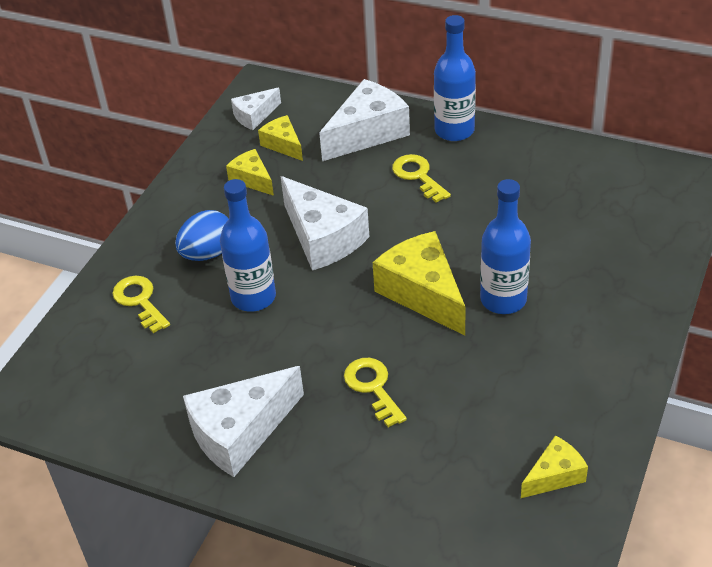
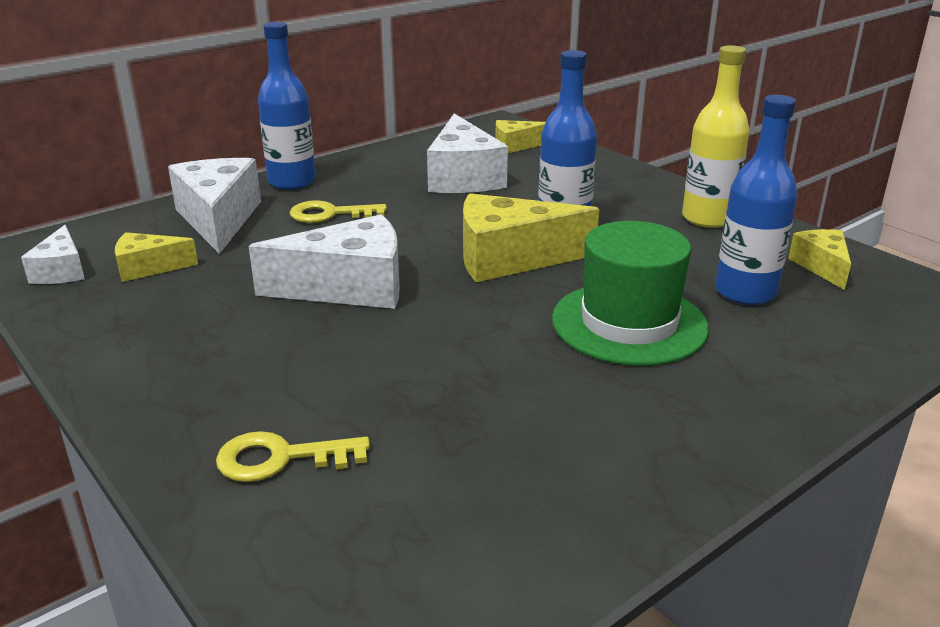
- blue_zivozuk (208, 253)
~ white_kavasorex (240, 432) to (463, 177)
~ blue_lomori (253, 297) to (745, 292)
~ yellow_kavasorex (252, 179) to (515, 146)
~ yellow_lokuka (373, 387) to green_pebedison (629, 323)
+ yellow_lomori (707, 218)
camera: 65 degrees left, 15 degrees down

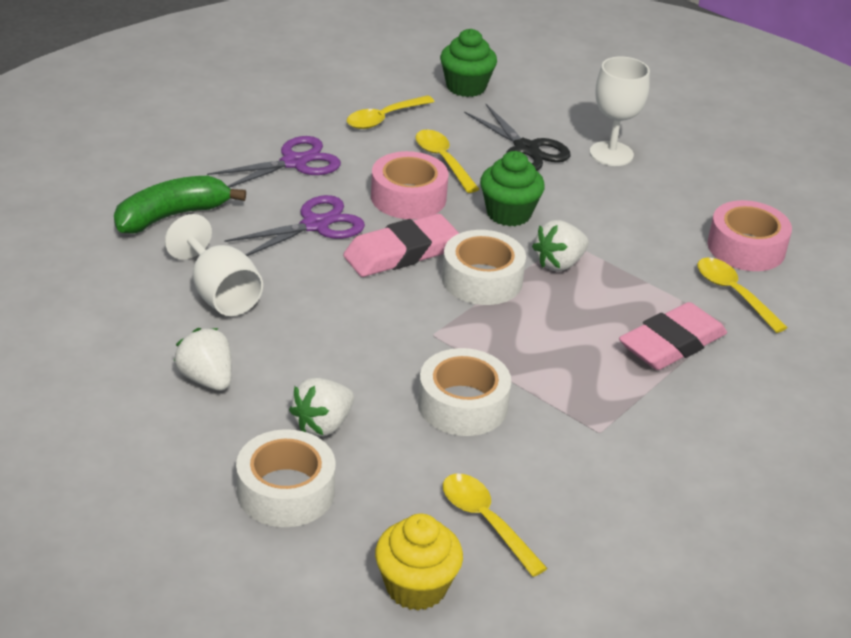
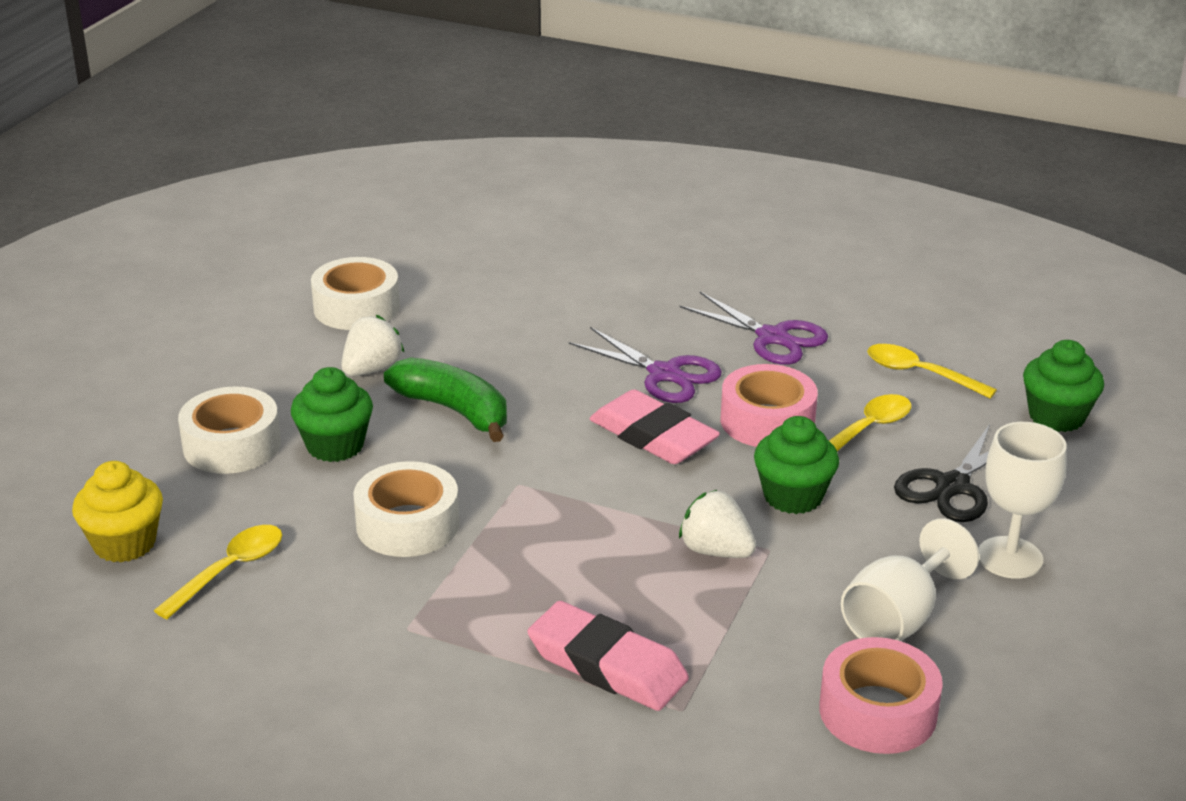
~ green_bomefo (172, 216) to (454, 410)
~ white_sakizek (219, 294) to (897, 619)
~ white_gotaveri (323, 425) to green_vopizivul (335, 446)
~ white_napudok (482, 279) to (356, 307)
- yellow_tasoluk (733, 294)
camera: 75 degrees right, 5 degrees down

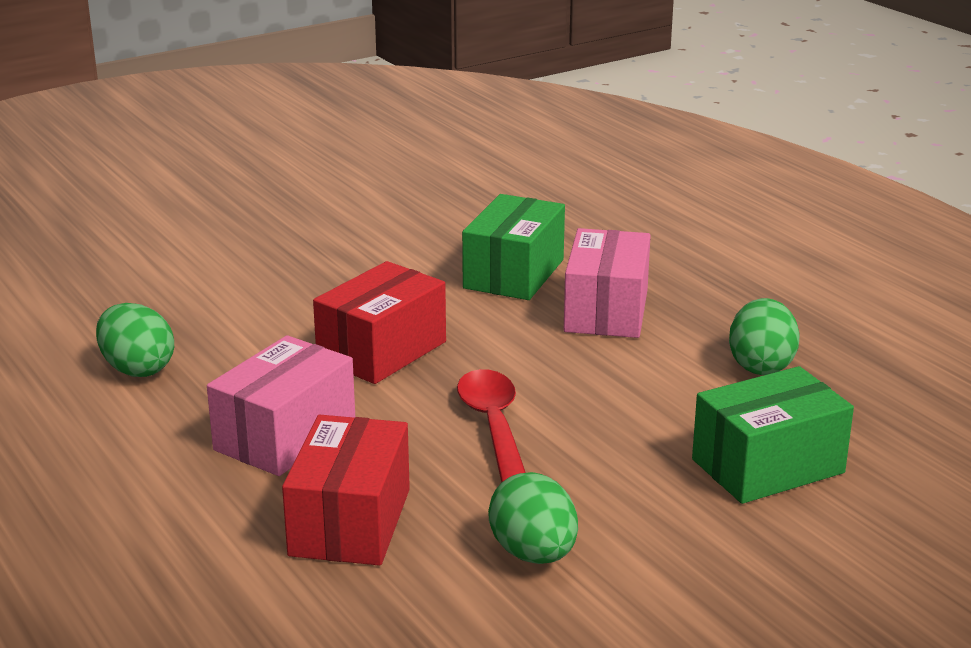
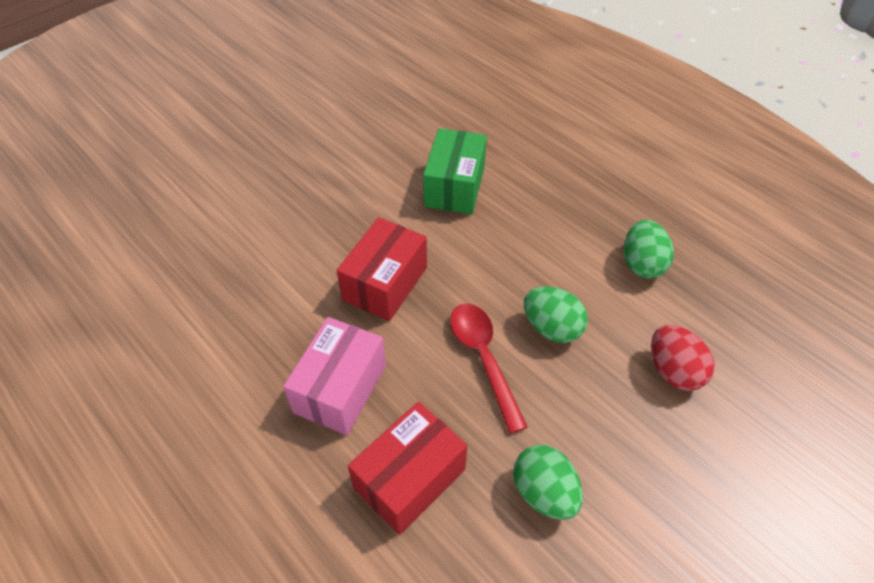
~ green_zivozuk (137, 369) to (552, 328)
~ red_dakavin (350, 522) = (410, 478) 45 degrees clockwise
- pink_dakavin (606, 311)
~ green_dakavin (767, 466) to red_zivozuk (673, 371)
camera: 10 degrees left, 25 degrees up

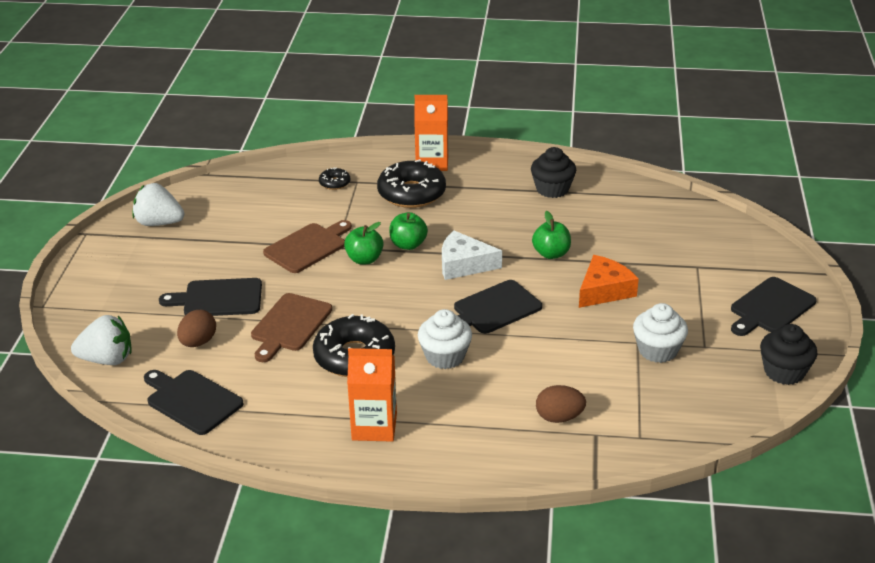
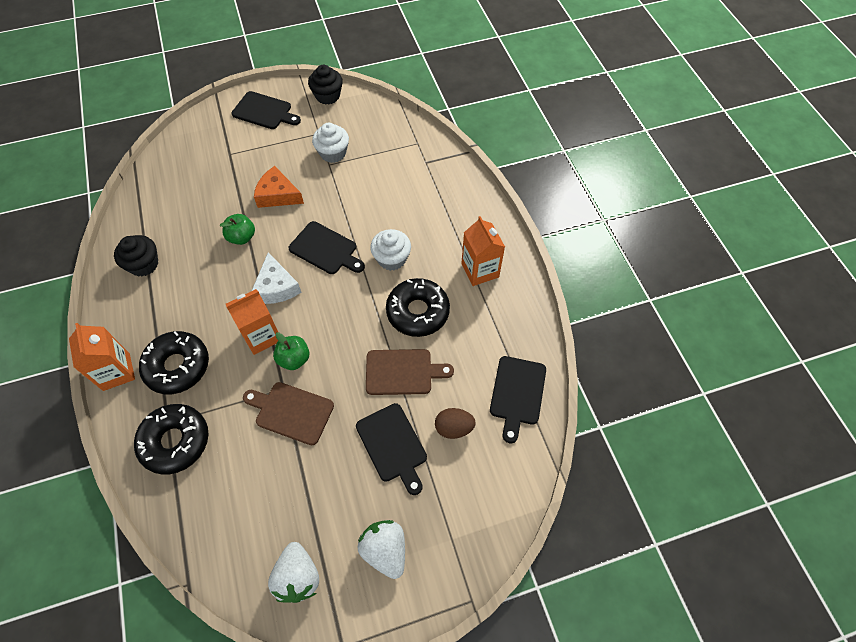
~ white_gotaveri (107, 359) to (385, 550)
~ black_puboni (334, 183) = (175, 441) x2.14
~ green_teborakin (408, 245) to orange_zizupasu (261, 336)
- brown_zivozuk (559, 417)
camera: 115 degrees left, 25 degrees up

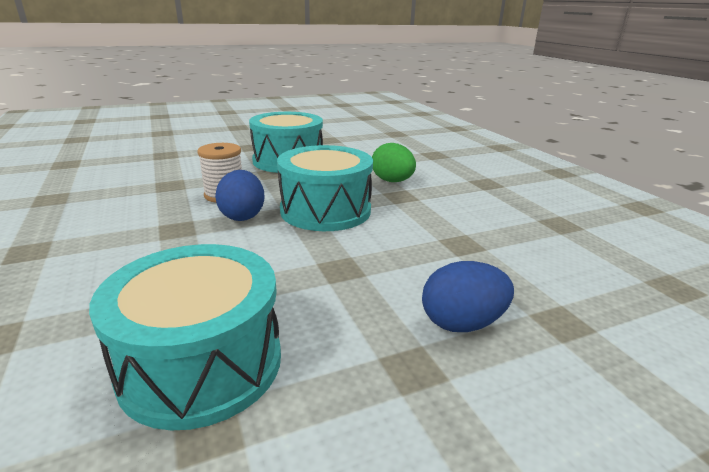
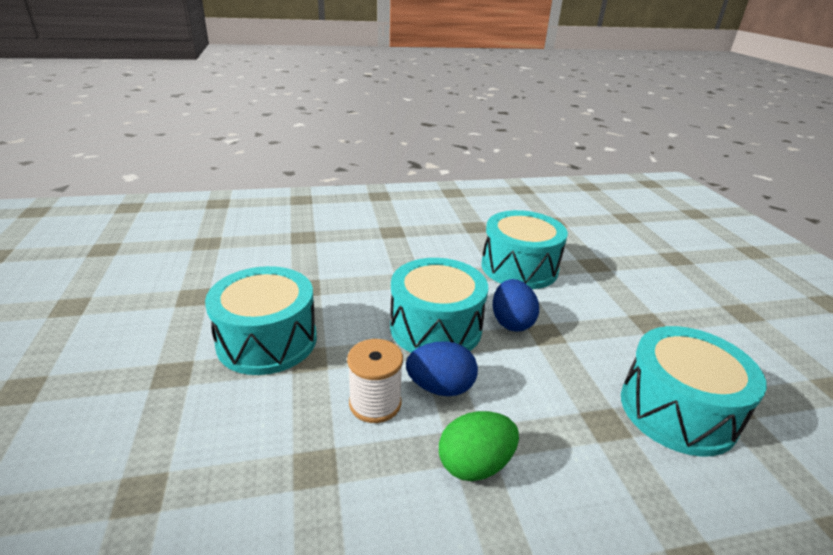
~ green_zivozuk (392, 181) to (475, 464)
~ blue_zivozuk (462, 323) to (511, 322)
+ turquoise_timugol (519, 267)
camera: 80 degrees left, 5 degrees up

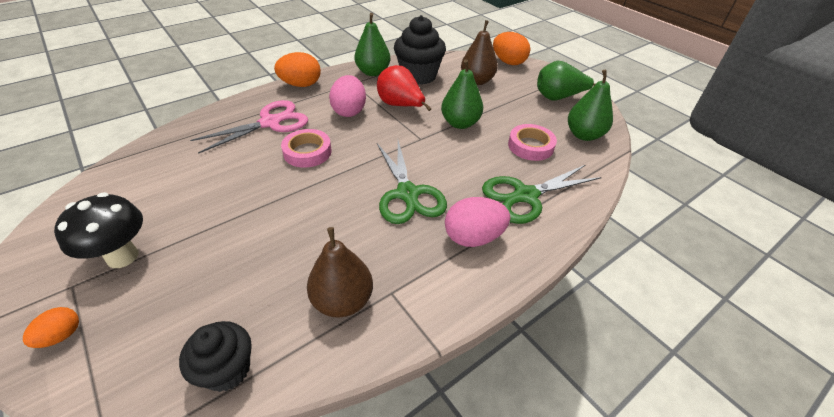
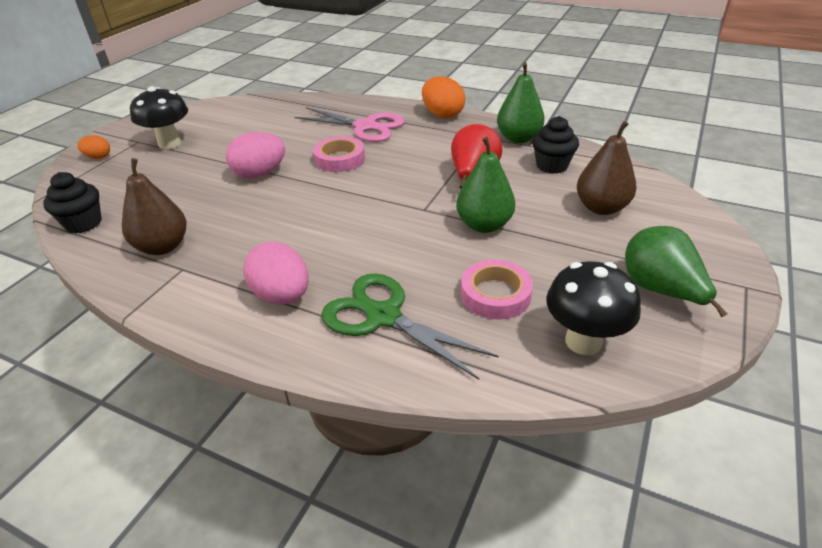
~ pink_zivozuk (349, 111) to (260, 174)
- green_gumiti (408, 194)
~ black_vopizivul (418, 76) = (551, 166) x0.63
- orange_zivozuk (508, 62)
~ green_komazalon (584, 135) to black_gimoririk (583, 341)
camera: 65 degrees right, 5 degrees down

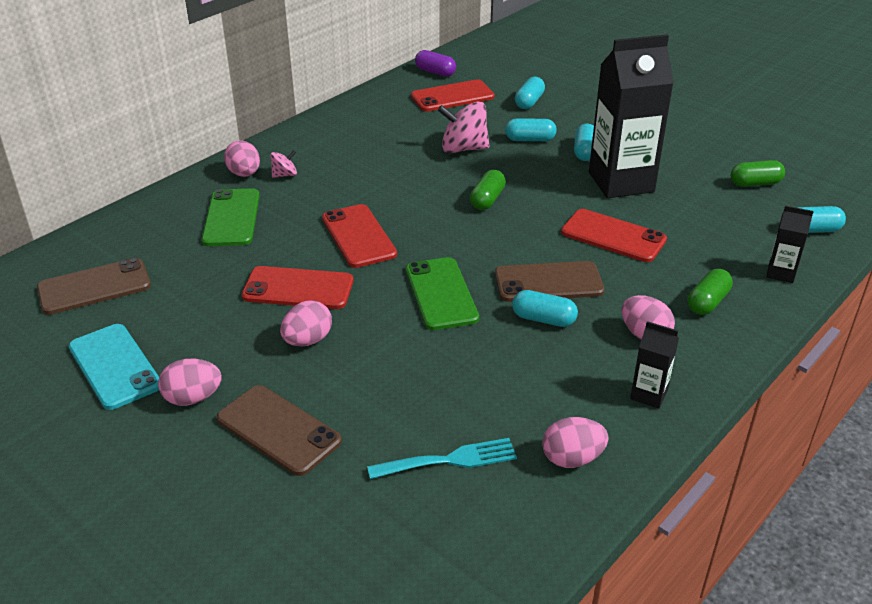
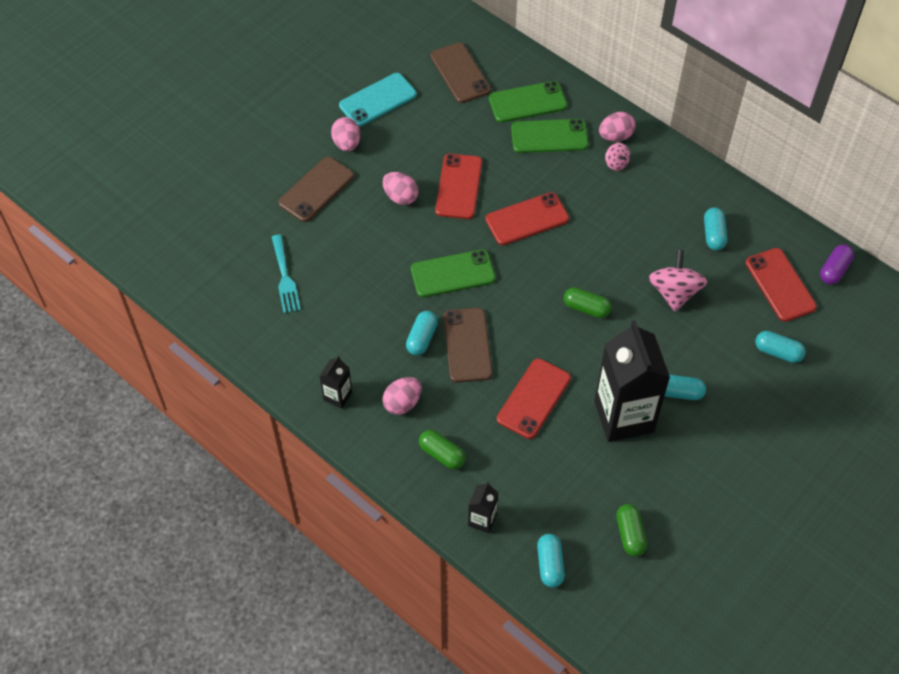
~ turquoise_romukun (530, 139) to (713, 234)
- pink_zivozuk (572, 459)
+ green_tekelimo (527, 102)
camera: 90 degrees right, 20 degrees up

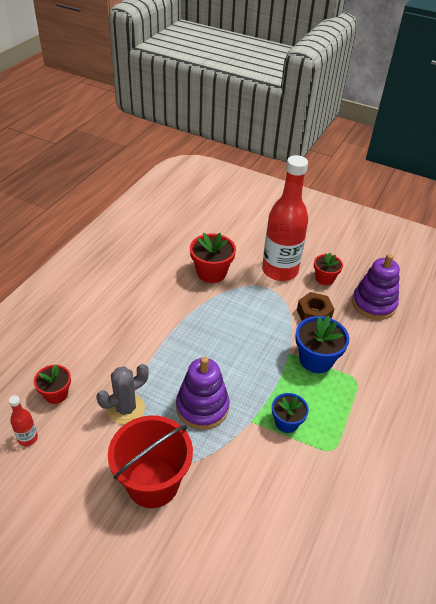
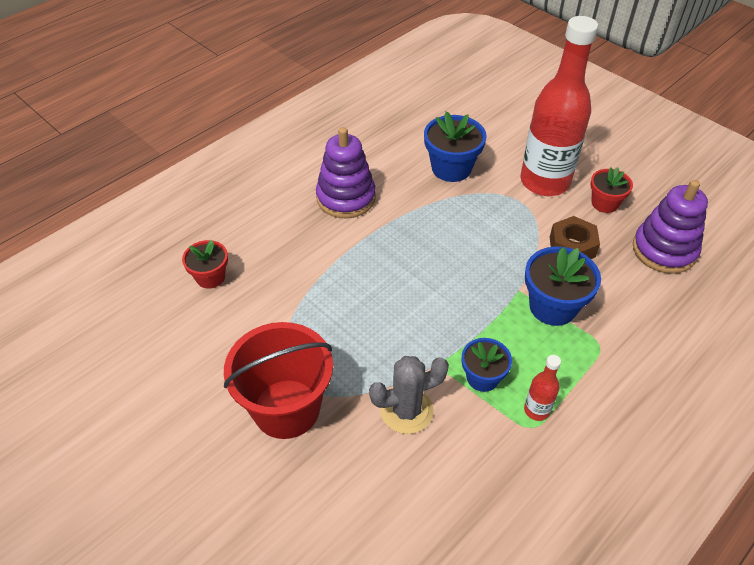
~ red_lomori (28, 438) to (536, 410)
~ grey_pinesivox (126, 409) to (406, 410)
~ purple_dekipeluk (202, 407) to (346, 198)
~ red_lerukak (211, 272) to blue_lerukak (451, 168)
camera: 20 degrees right, 5 degrees up

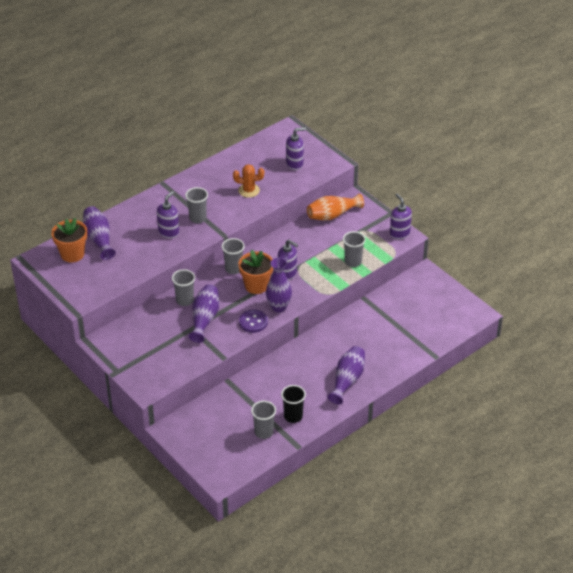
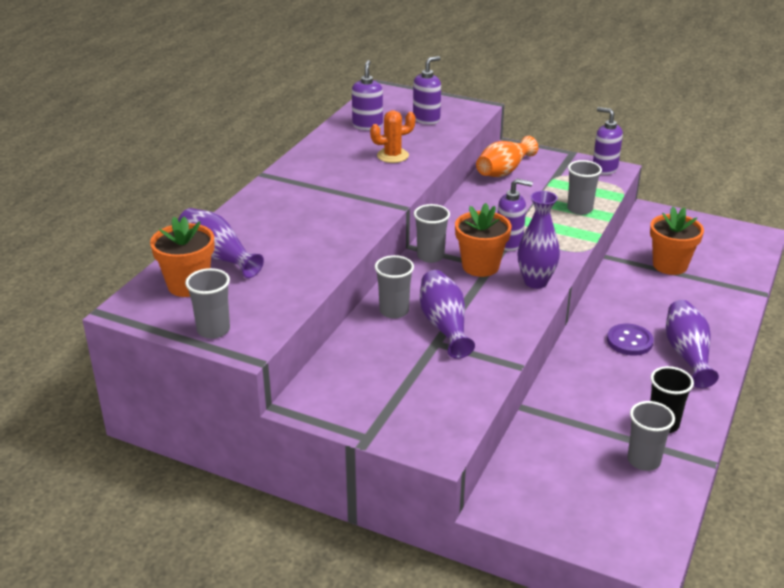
~ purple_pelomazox (169, 232) to (367, 125)
~ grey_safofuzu (198, 218) to (213, 330)
~ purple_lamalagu (253, 322) to (629, 341)
+ orange_lerukak (670, 265)
camera: 25 degrees left, 10 degrees down

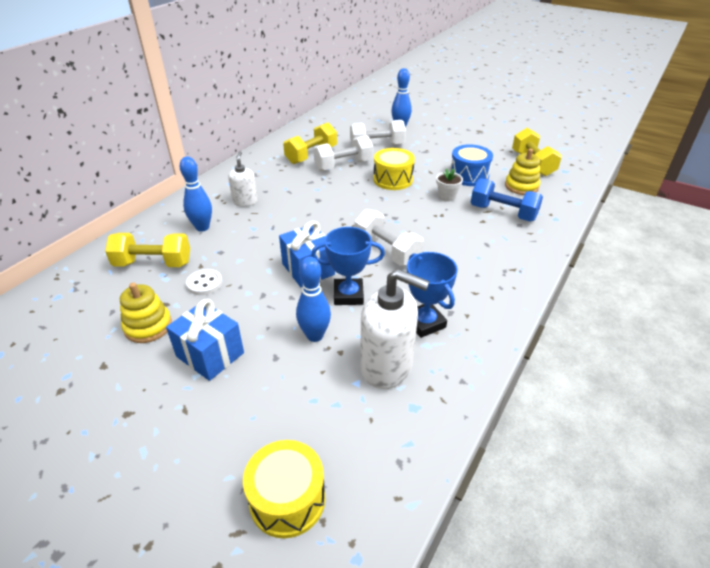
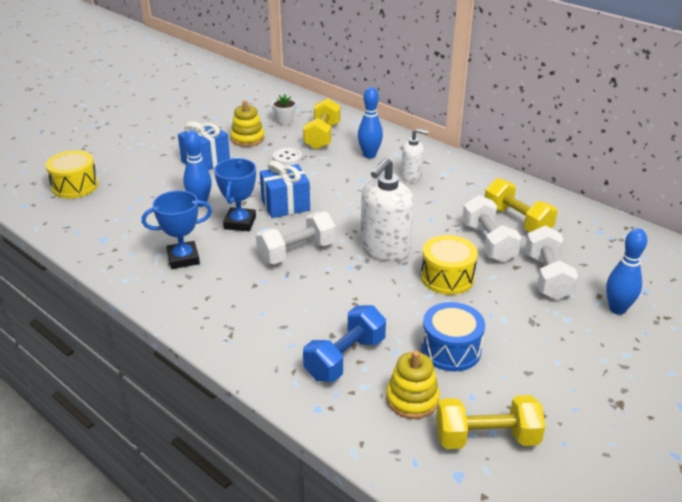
~ white_pelomazox (387, 367) to (385, 249)
~ white_lerukak (447, 196) to (285, 121)
camera: 100 degrees right, 5 degrees down

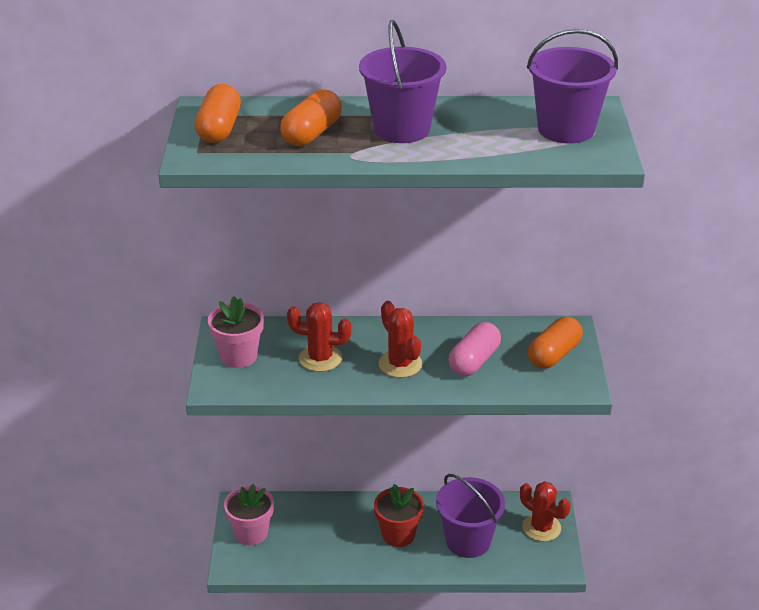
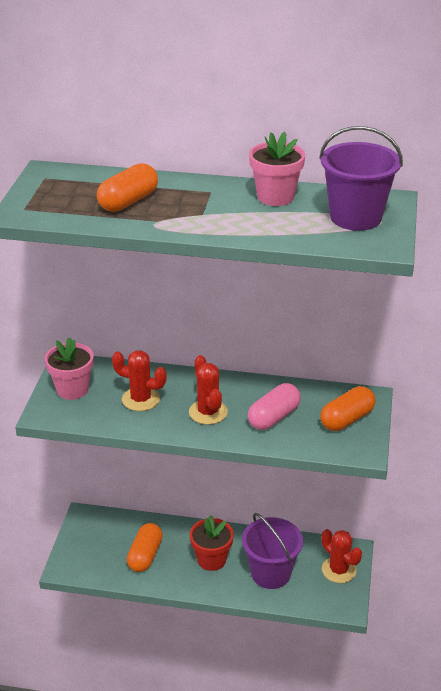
~ orange_romukun (219, 129) to (145, 555)
~ pink_lerukak (251, 533) to (275, 197)
- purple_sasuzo (401, 129)
camera: 10 degrees right, 0 degrees up

